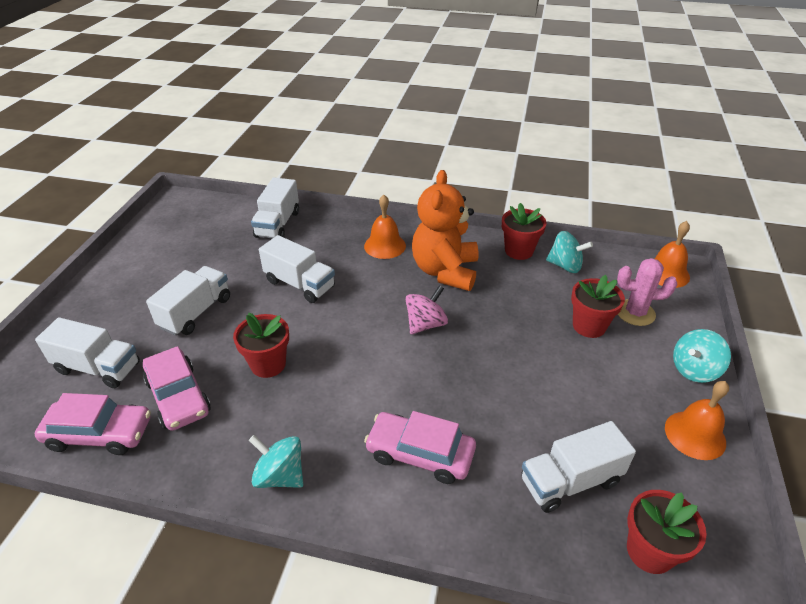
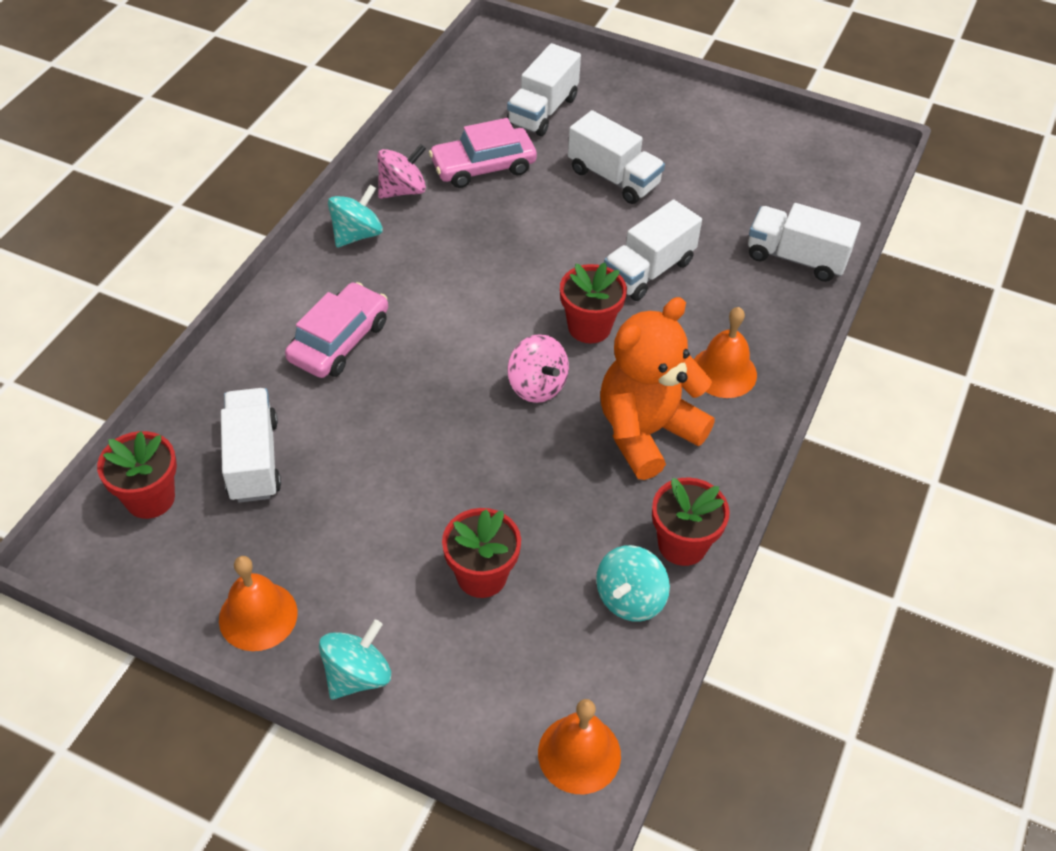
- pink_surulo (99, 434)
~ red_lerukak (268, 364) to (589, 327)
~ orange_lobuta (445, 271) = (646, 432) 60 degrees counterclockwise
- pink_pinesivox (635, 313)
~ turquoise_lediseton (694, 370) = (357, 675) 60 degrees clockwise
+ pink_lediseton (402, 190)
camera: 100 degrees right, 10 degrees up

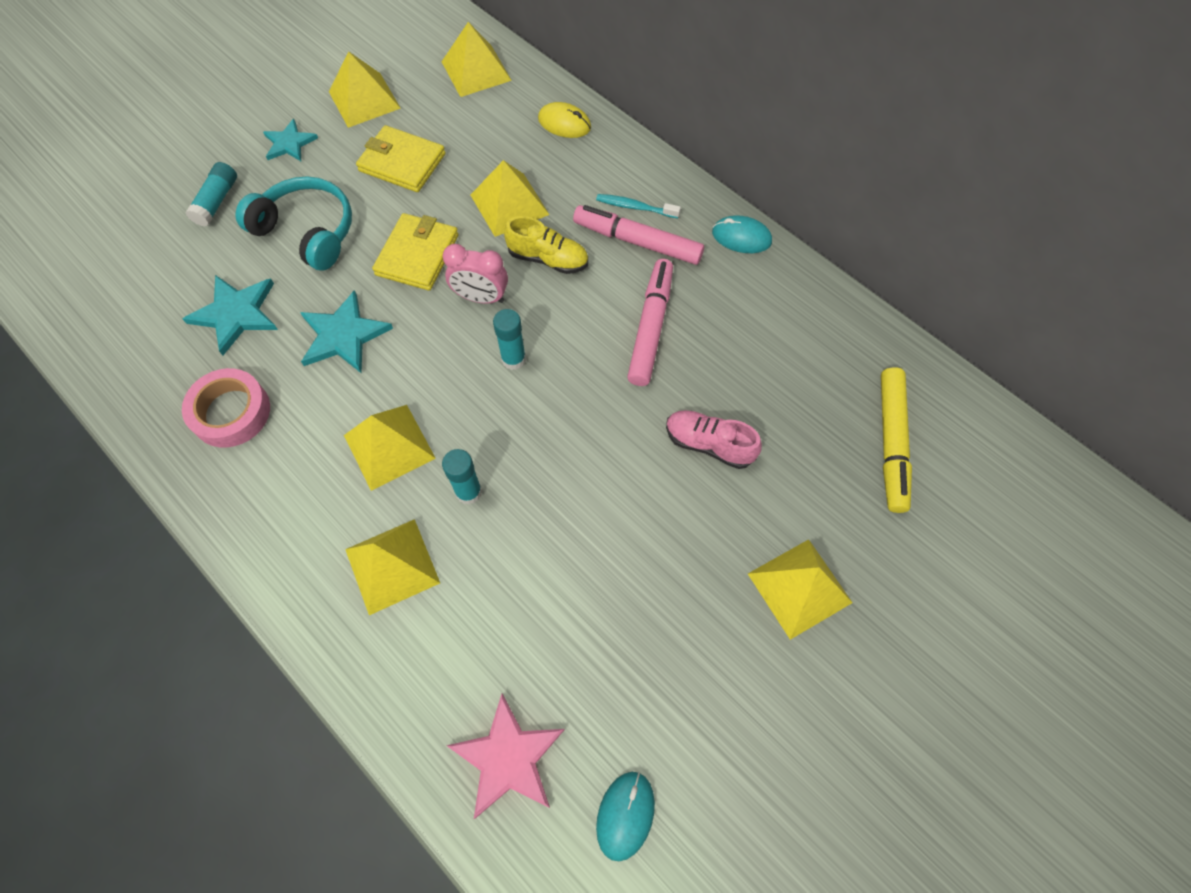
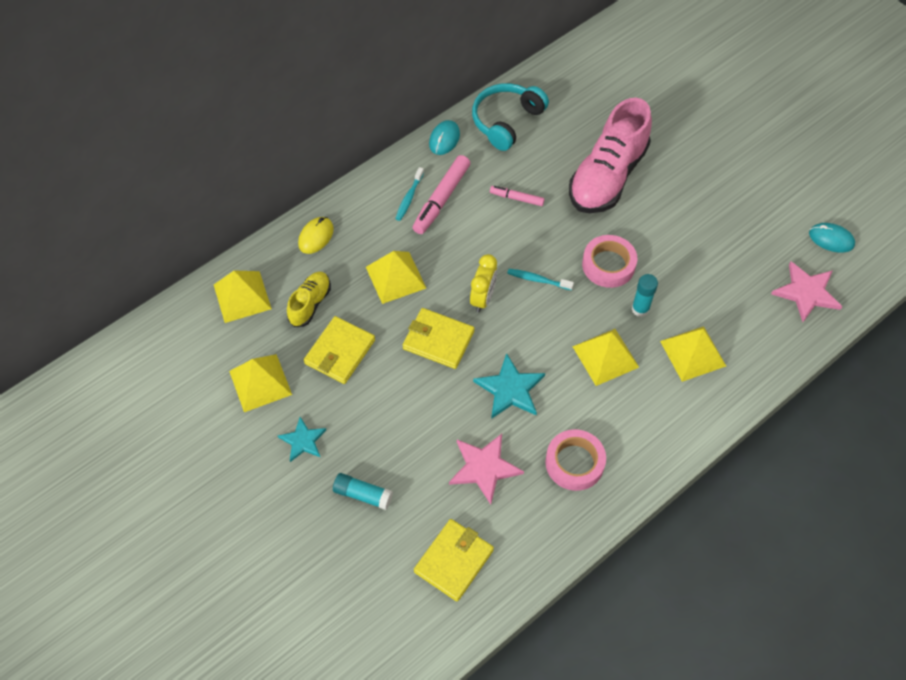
~ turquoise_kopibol (236, 314) to pink_kopibol (484, 467)
~ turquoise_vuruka (307, 231) to (506, 121)
~ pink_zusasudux (481, 297) to yellow_zusasudux (483, 298)
~ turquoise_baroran (513, 359) to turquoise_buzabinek (537, 280)
~ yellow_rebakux (548, 259) to (310, 304)
~ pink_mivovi (650, 327) = (516, 198) x0.56
~ pink_rebakux (709, 444) = (607, 176) x2.01
- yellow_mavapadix (799, 588)
- yellow_mivovi (891, 443)
+ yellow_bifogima (454, 561)
+ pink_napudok (608, 265)
camera: 85 degrees left, 5 degrees down

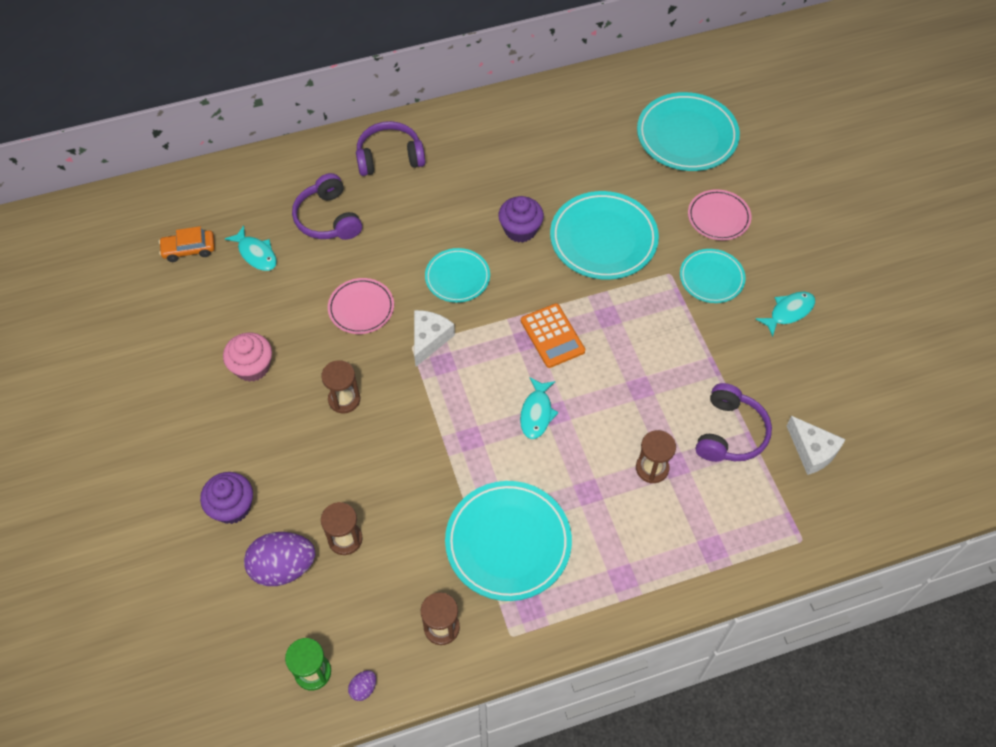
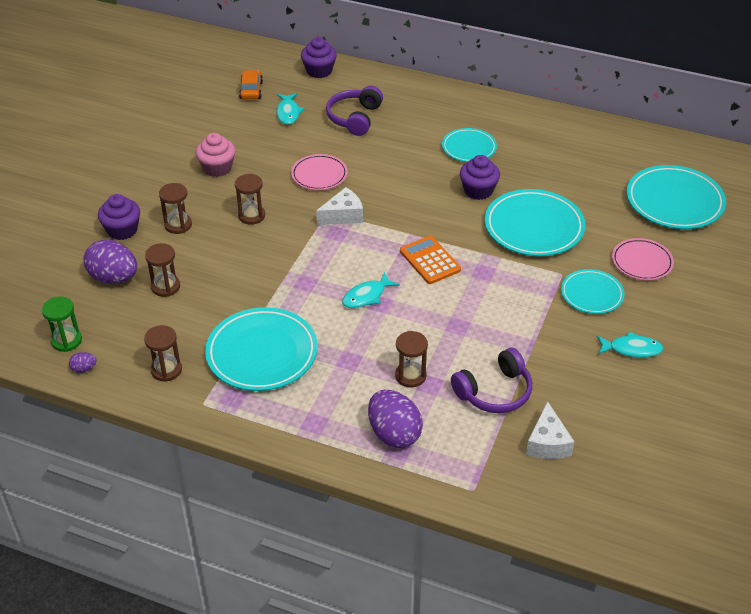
~ orange_surulo (189, 249) = (251, 90) 60 degrees clockwise
- purple_vuruka (389, 157)
~ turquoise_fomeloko (457, 277) to (469, 148)
~ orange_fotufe (552, 336) = (429, 260) 135 degrees clockwise
+ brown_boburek (178, 225)
+ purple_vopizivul (319, 71)
+ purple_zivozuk (394, 434)
camera: 40 degrees right, 15 degrees down

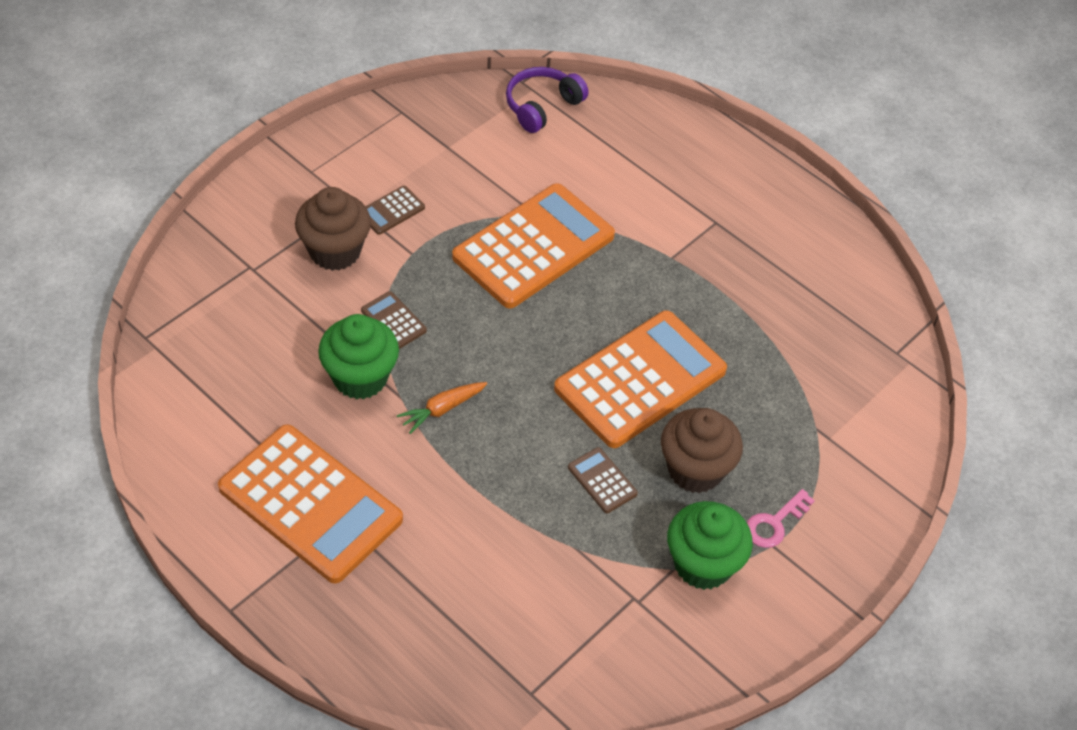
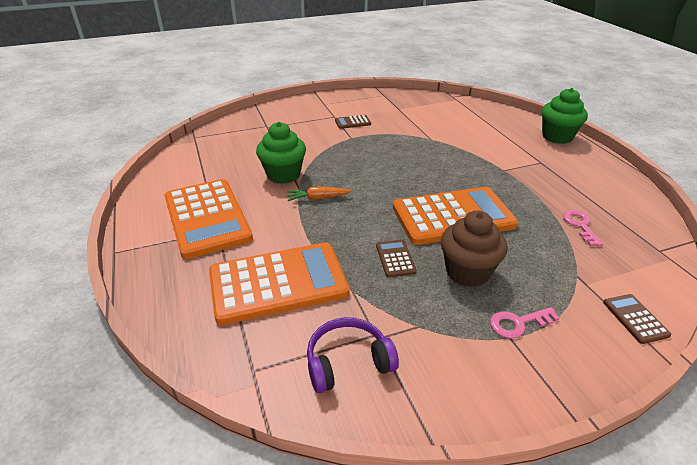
- brown_vopizivul (335, 251)
~ brown_fotufe (393, 320) to (635, 318)
~ orange_fotufe (533, 247) to (278, 283)
~ purple_vuruka (542, 106) to (348, 362)
~ green_vopizivul (703, 564) to (557, 137)
+ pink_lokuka (580, 225)
camera: 30 degrees right, 15 degrees down

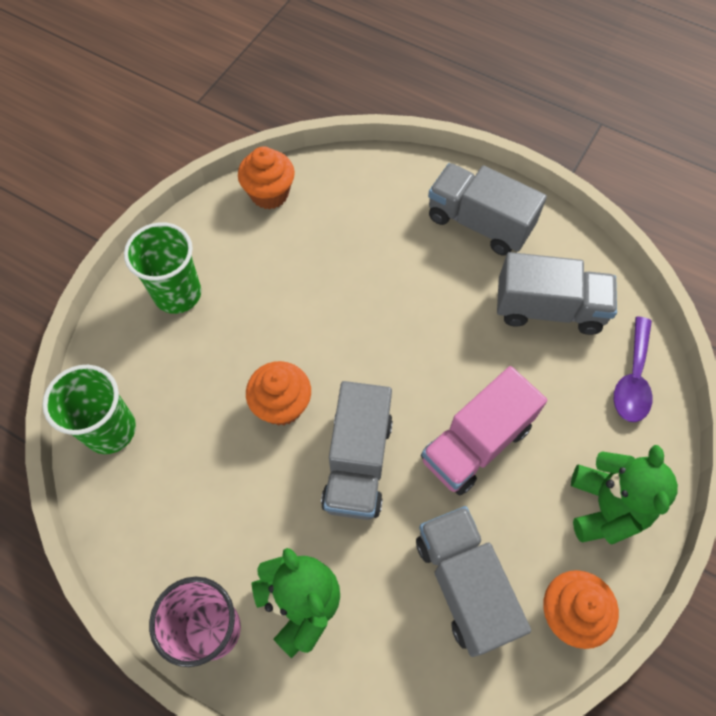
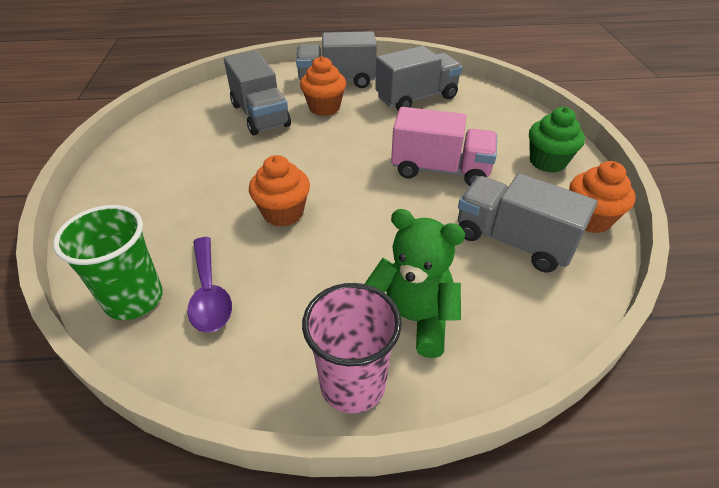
- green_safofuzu (177, 294)
~ orange_vopizivul (269, 194) to (324, 108)
~ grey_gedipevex (357, 463) to (260, 115)
~ pink_gedipevex (476, 443) = (440, 170) 90 degrees counterclockwise
~ green_lobuta (606, 507) to green_vopizivul (547, 162)
~ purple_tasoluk (632, 379) to (209, 294)
camera: 35 degrees left, 20 degrees down

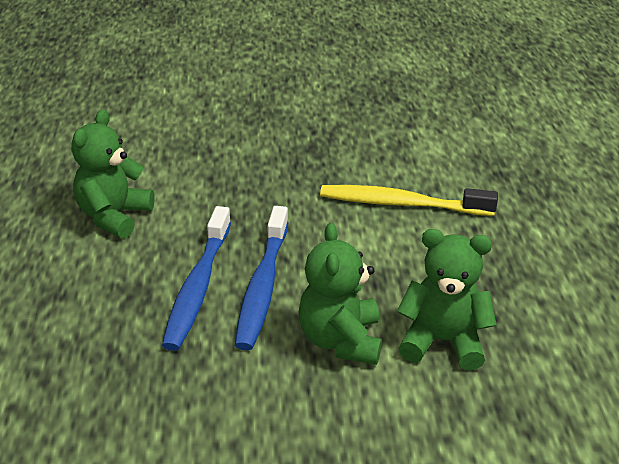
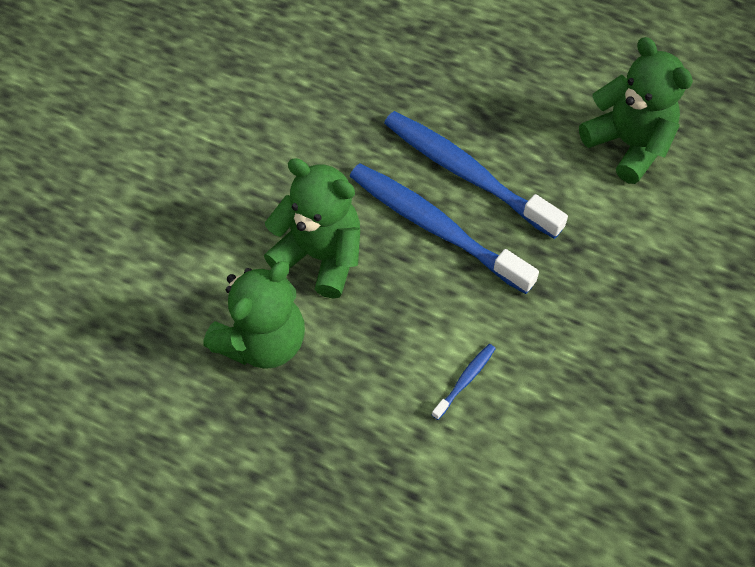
- yellow_buzabinek (402, 204)
+ blue_buzabinek (465, 380)
camera: 120 degrees right, 25 degrees up

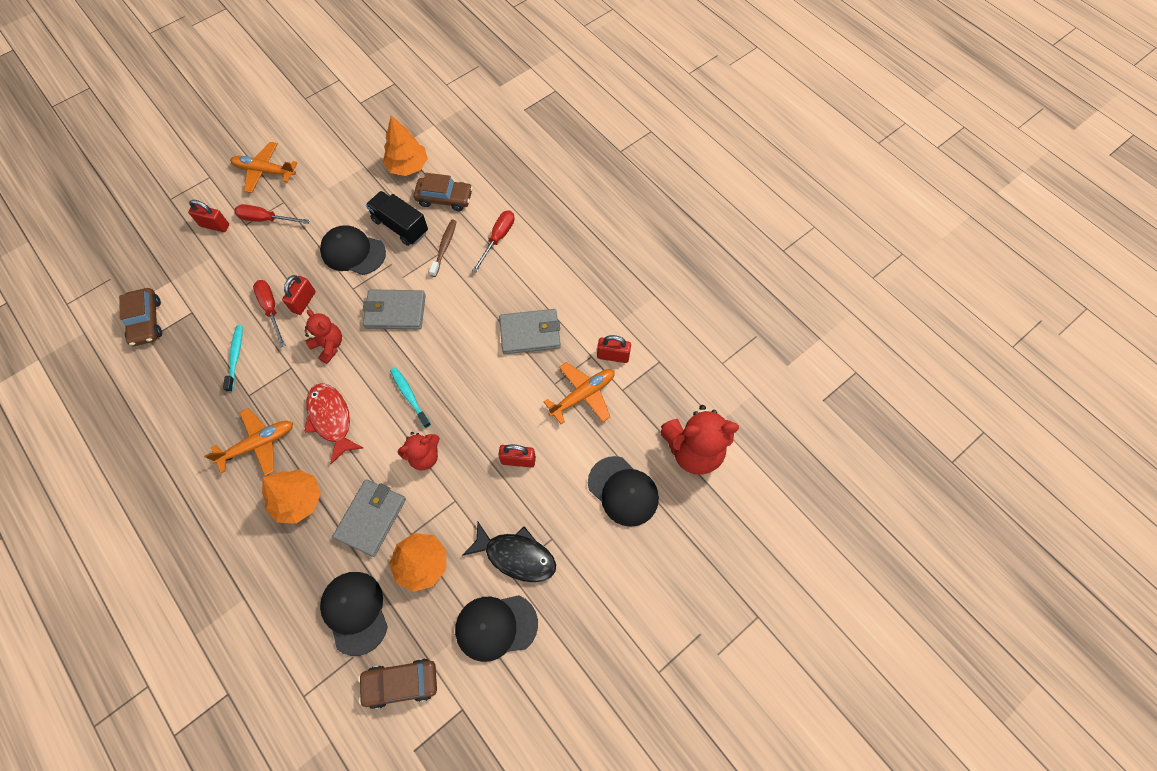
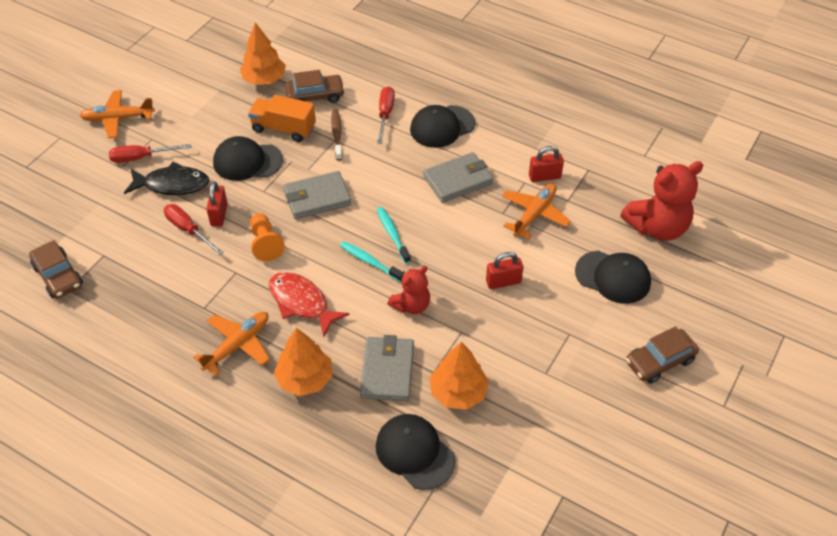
- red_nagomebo (215, 225)
~ turquoise_buzabinek (235, 357) to (392, 234)
~ red_lobuta (329, 346) to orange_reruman (265, 243)
~ brown_surulo (401, 683) to (659, 361)
~ black_gedipevex (400, 226) to orange_gedipevex (283, 129)
~ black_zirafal (496, 626) to (442, 126)
~ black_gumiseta (516, 555) to (172, 184)
camera: 20 degrees left, 15 degrees down

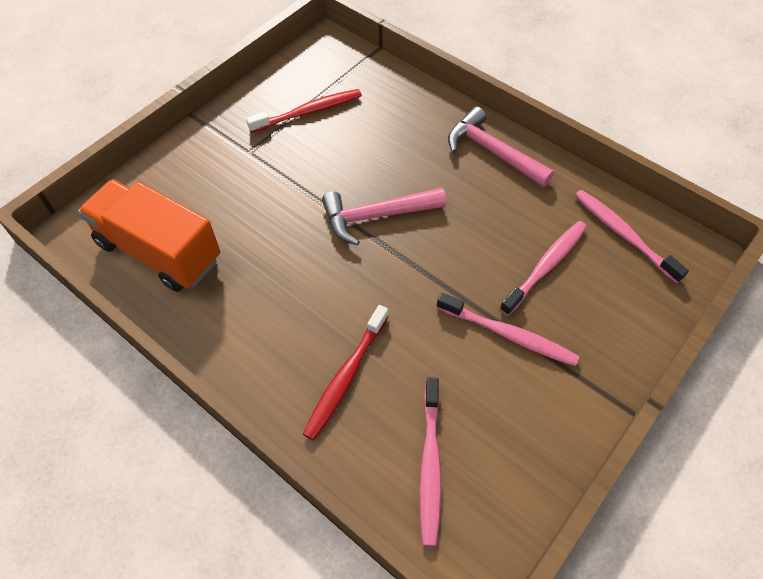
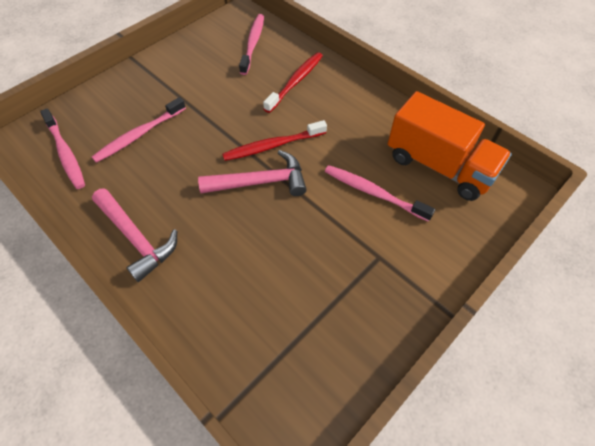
~ red_buzabinek (308, 112) to (272, 146)
~ pink_buzabinek (509, 335) to (373, 193)
camera: 175 degrees left, 0 degrees up

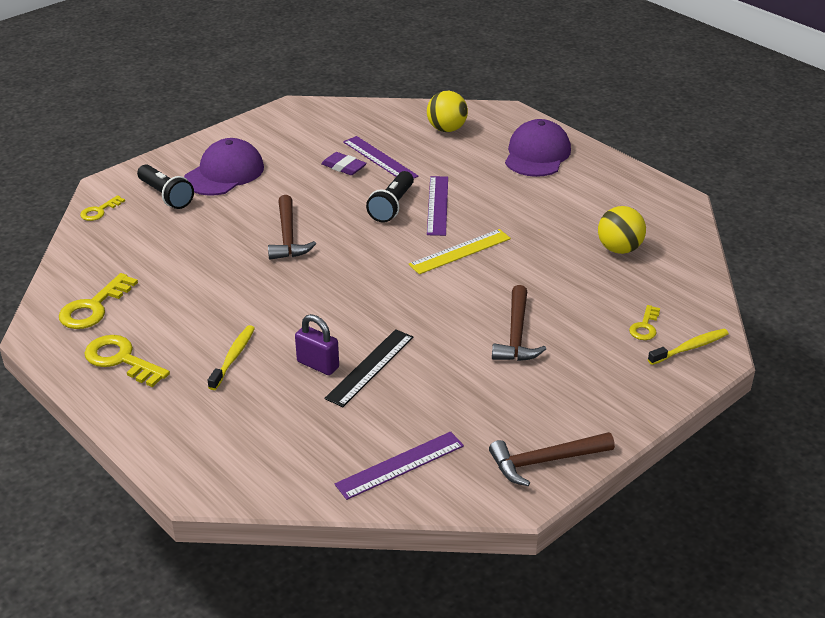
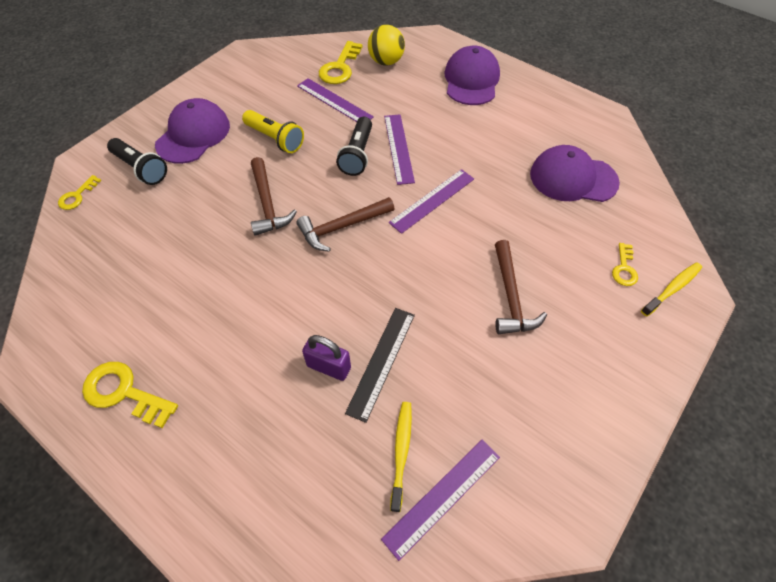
~ yellow_lokuka (94, 307) to (340, 67)
~ yellow_buzabinek (233, 357) to (401, 452)
- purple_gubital (343, 167)
~ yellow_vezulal (460, 251) to purple_vezulal (432, 200)
~ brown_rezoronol (545, 461) to (342, 227)
~ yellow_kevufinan (619, 249) to purple_zirafal (573, 178)
+ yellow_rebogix (275, 139)
camera: 10 degrees left, 20 degrees up

